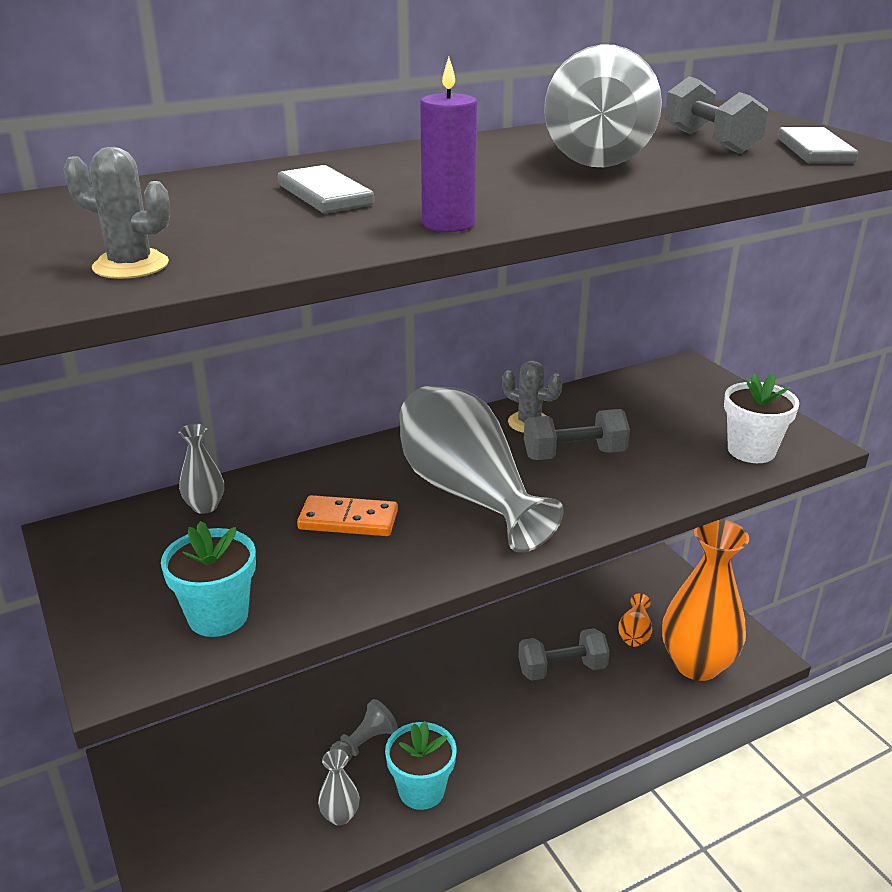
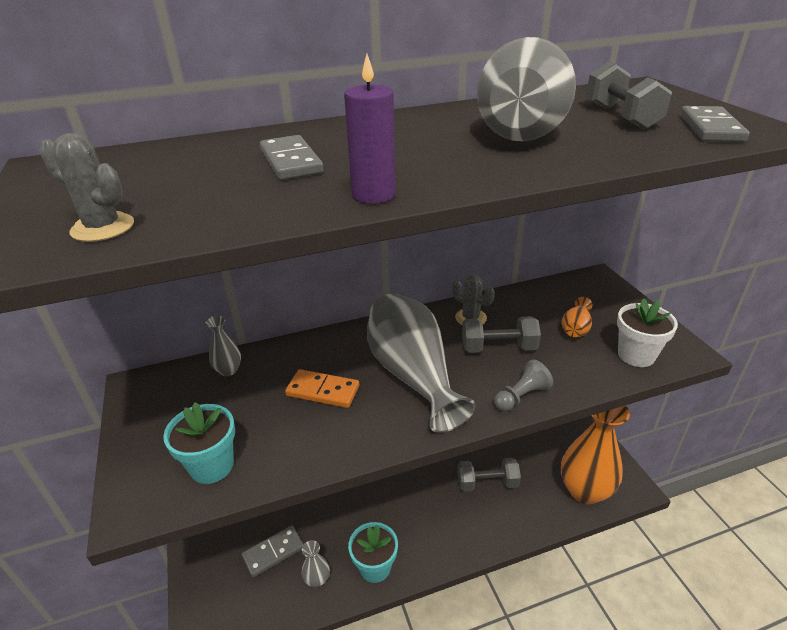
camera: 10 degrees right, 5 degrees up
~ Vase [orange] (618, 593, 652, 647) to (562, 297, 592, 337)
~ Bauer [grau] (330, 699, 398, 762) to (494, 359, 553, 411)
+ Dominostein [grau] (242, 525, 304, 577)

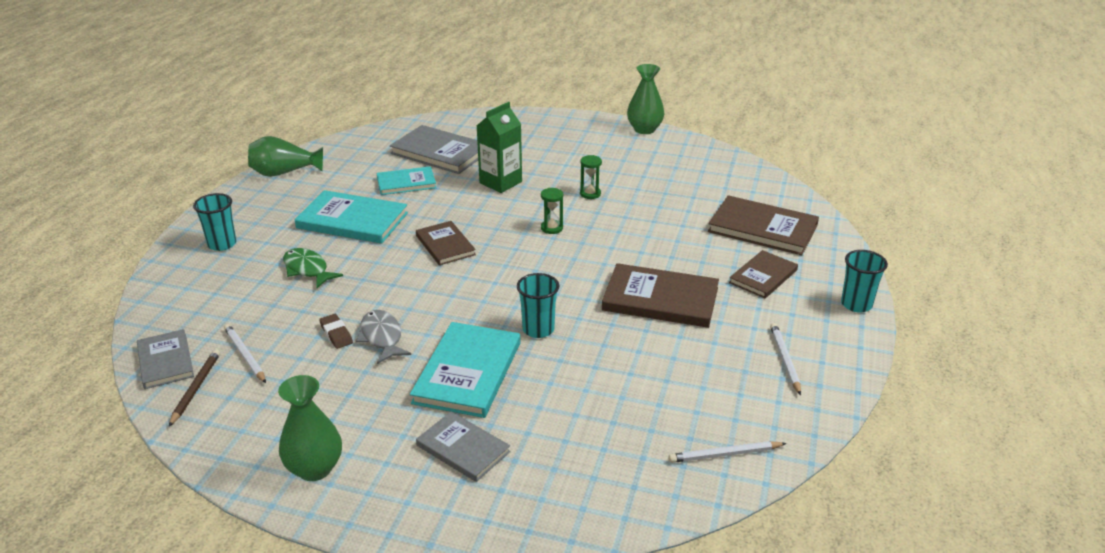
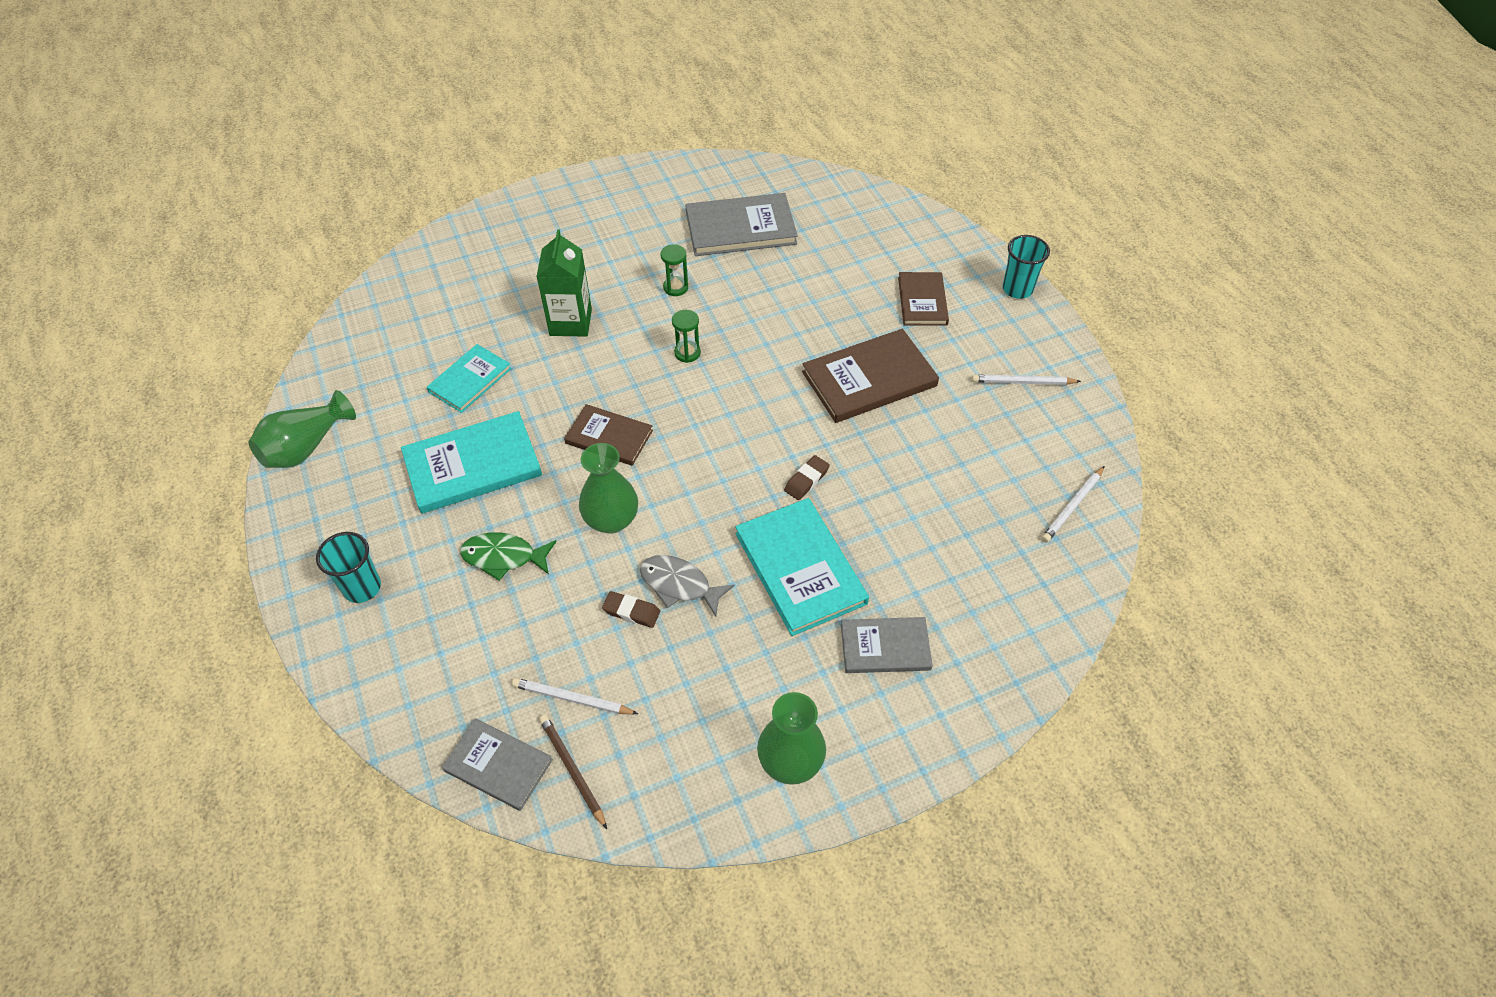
camera: 40 degrees left, 20 degrees up
~ Vase [grün] (627, 64, 664, 134) to (579, 443, 638, 534)
~ Buch [grau] (390, 125, 478, 174) to (685, 193, 798, 256)
- Buch [braun] (708, 195, 819, 255)
~ Becher [türkis] (517, 273, 559, 338) to Radiergummi [braun] (784, 455, 830, 500)
~ Bleistift [weiß] (770, 323, 801, 395) = (972, 375, 1081, 385) 45 degrees counterclockwise

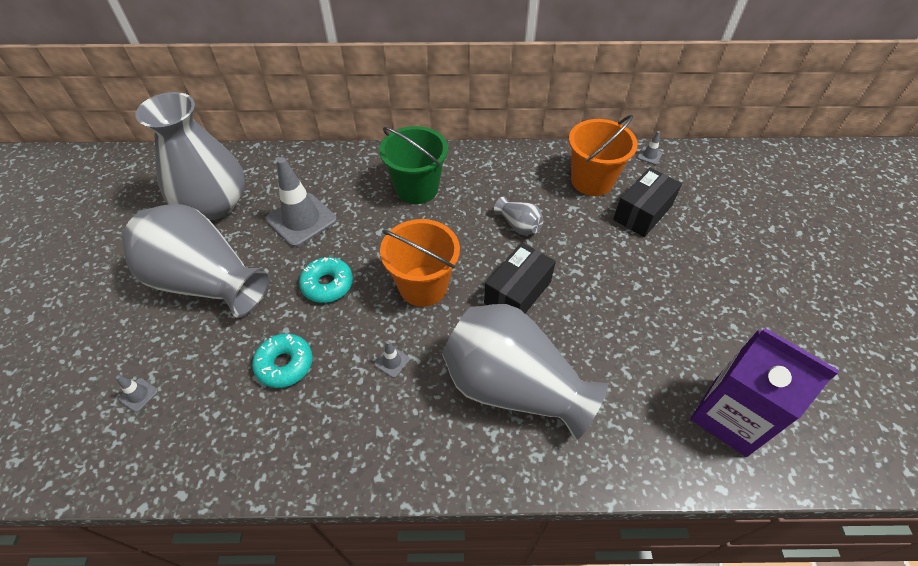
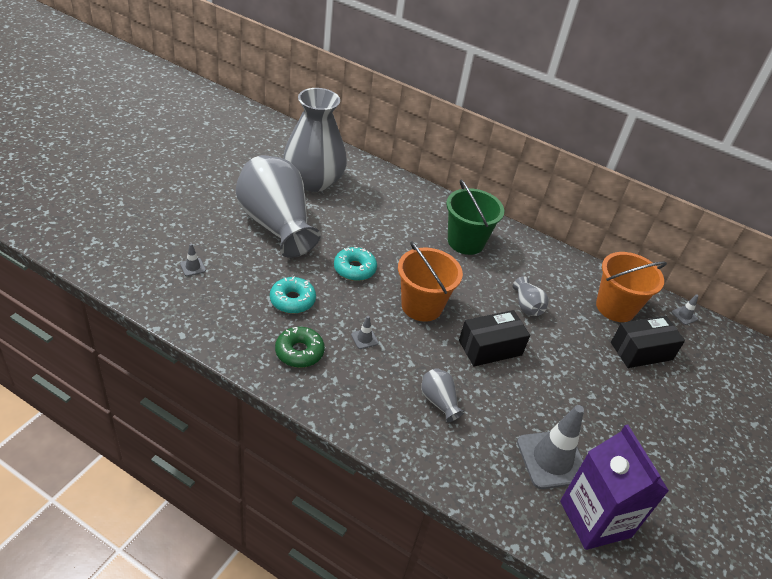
camera: 25 degrees right, 10 degrees down
~ Leitkegel [grau] (266, 157, 337, 247) to (517, 405, 584, 489)
~ Vase [grau] (442, 304, 608, 440) = (421, 368, 465, 423) x0.41
+ Donut [grün] (275, 327, 325, 368)

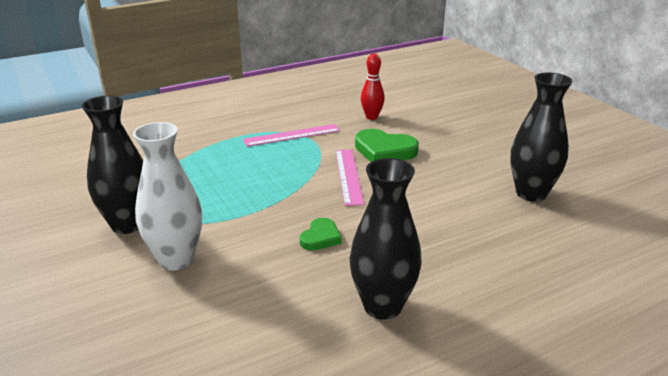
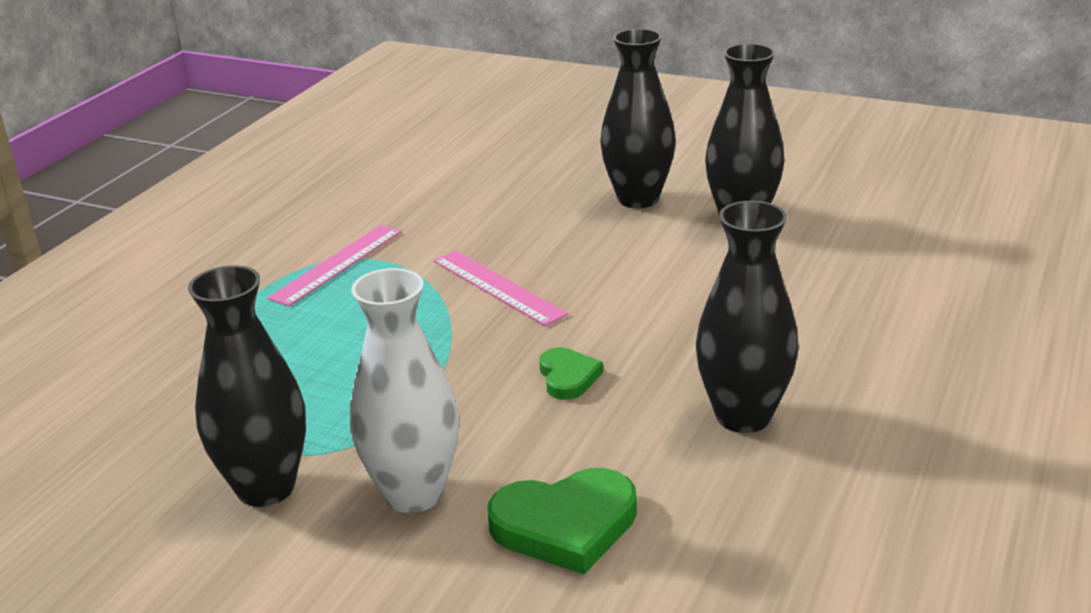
camera: 35 degrees left, 0 degrees up
- Bowlingkegel [rot] (361, 54, 385, 120)
~ Herz [grün] (355, 129, 419, 162) to (488, 468, 637, 574)
+ Vase [schwarz] (600, 29, 676, 208)

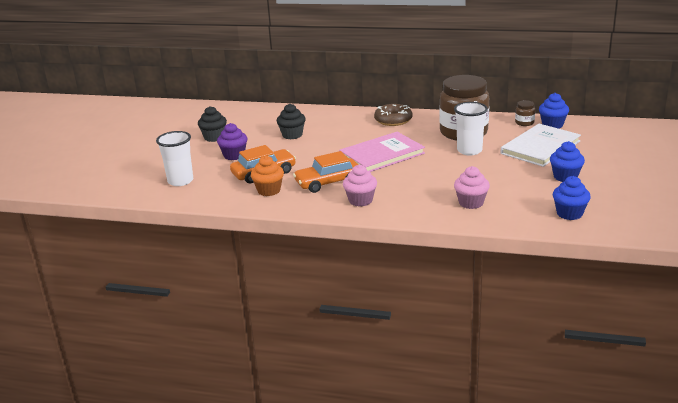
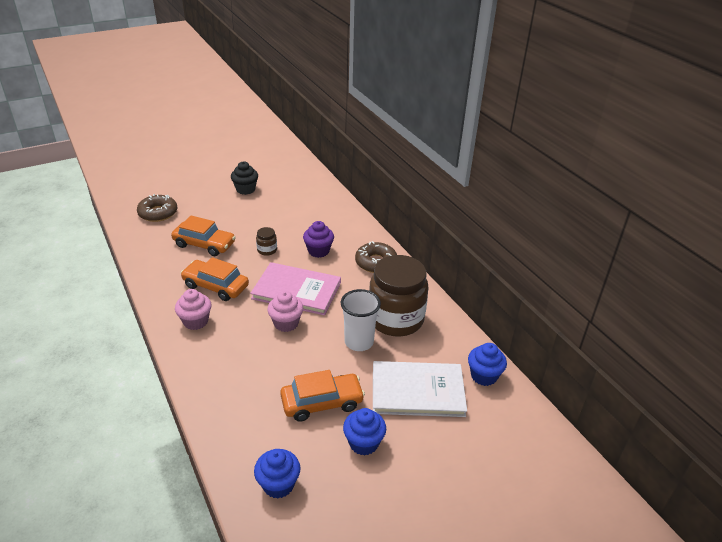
camera: 45 degrees right, 10 degrees up
~ Einmachglas [braun] (515, 100, 535, 126) to (256, 227, 277, 256)
- Muffin [schwarz] (277, 104, 306, 139)
~ Muffin [lila] (217, 123, 247, 160) to (303, 221, 334, 258)
~ Becher [weiß] (156, 131, 193, 186) to Donut [braun] (137, 194, 177, 222)
- Muffin [orange] (251, 156, 284, 196)
~ Muffin [rosa] (454, 166, 490, 209) to (267, 291, 303, 332)
+ Auto [orange] (280, 370, 365, 422)

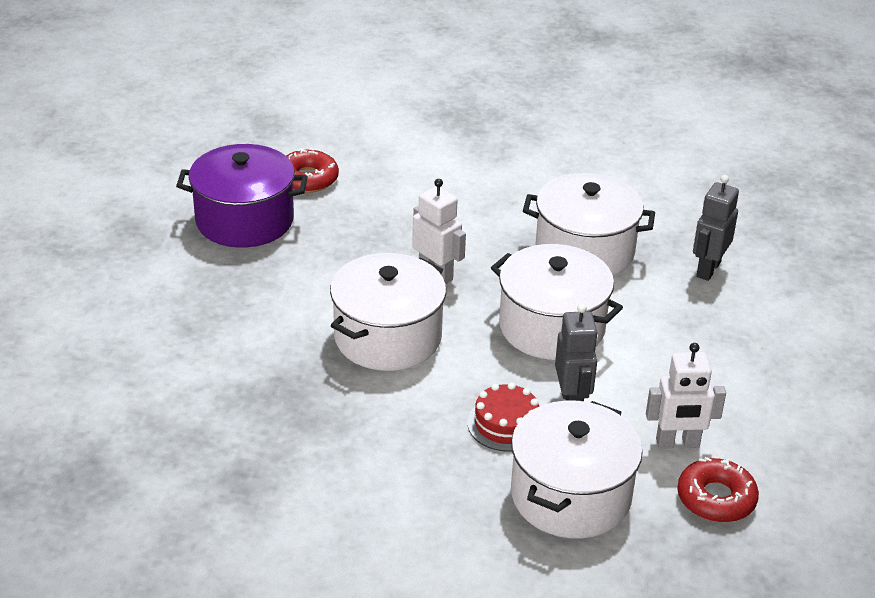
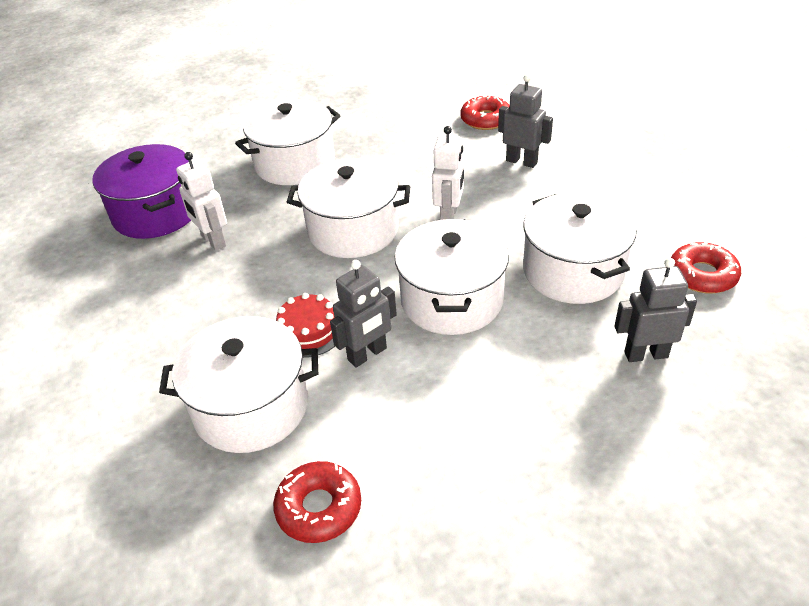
camera: 60 degrees right, 5 degrees up
~ Kochtopf [lila] (176, 144, 308, 248) to (92, 144, 191, 239)
~ Roboter [weiß] (646, 343, 726, 449) to (176, 152, 227, 251)
+ Roboter [grau] (498, 74, 553, 168)
+ Kochtopf [weiß] (235, 99, 341, 185)
+ Donut [rot] (671, 242, 741, 293)

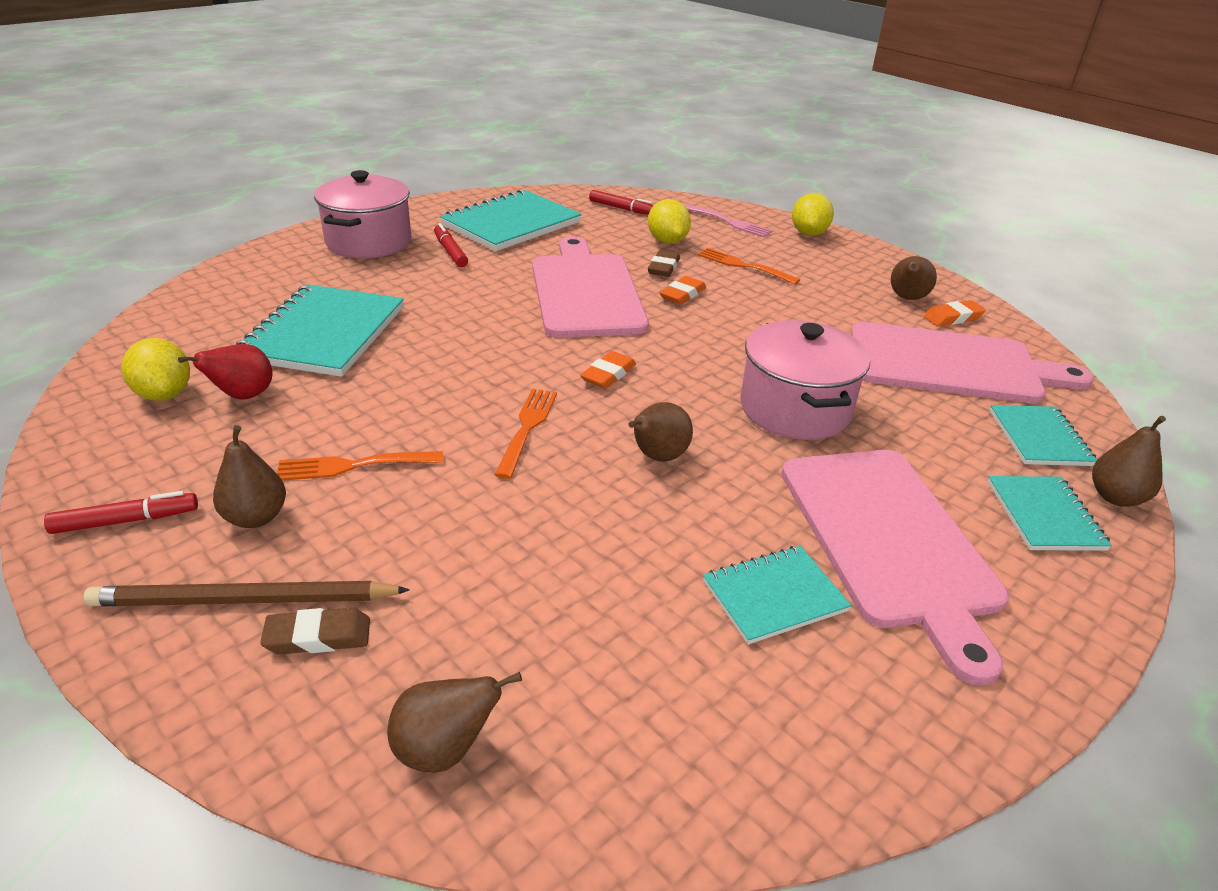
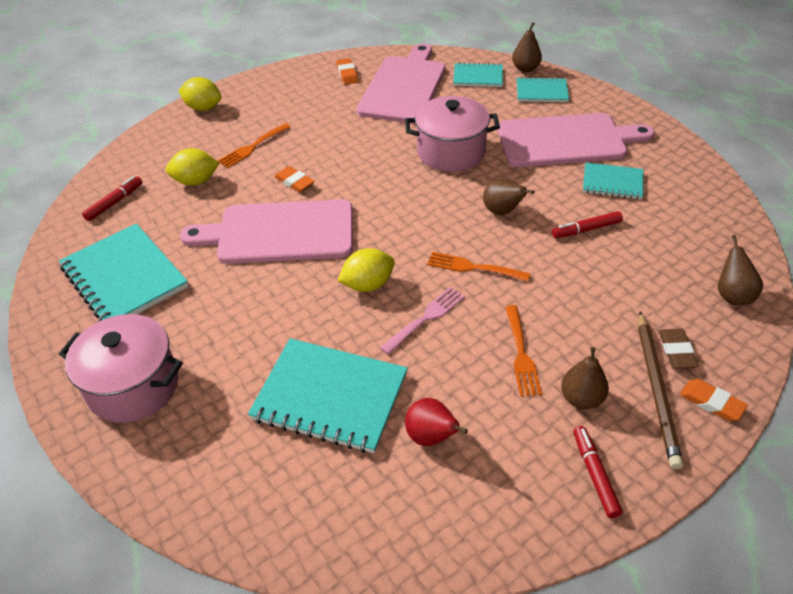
camera: 80 degrees left, 10 degrees up
~ Gabel [rosa] (684, 204, 773, 237) to (380, 287, 465, 355)
~ Filzstift [rot] (434, 223, 468, 267) to (552, 211, 623, 238)
- Radiergummi [braun] (648, 250, 680, 277)
- Birne [braun] (891, 256, 937, 300)
~ Zitrone [gelb] (122, 338, 190, 401) to (338, 248, 395, 292)
~ Radiergummi [orange] (580, 351, 636, 389) to (680, 379, 748, 421)
~ Notizbuch [türkis] (703, 546, 852, 645) = (583, 163, 643, 199) 60 degrees counterclockwise

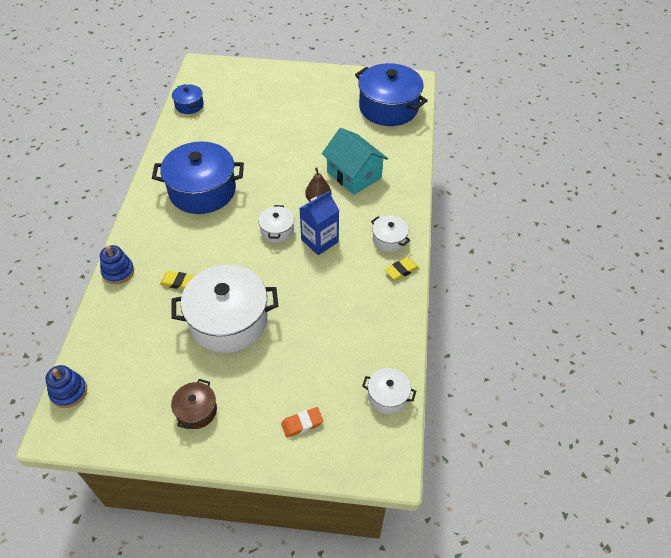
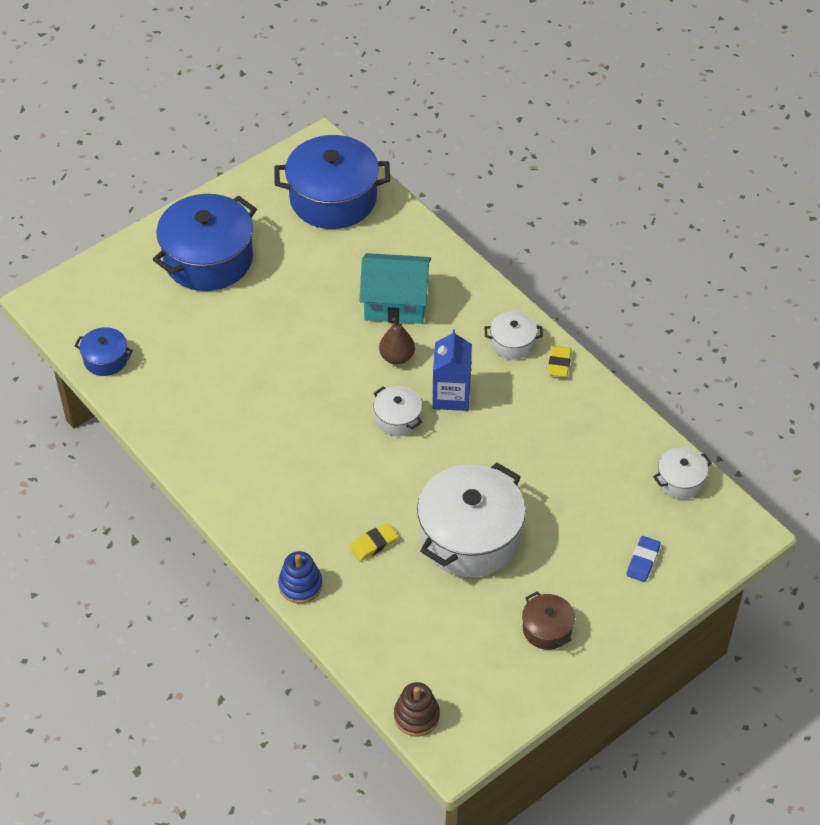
camera: 45 degrees left, 0 degrees up
~ Kochtopf [blau] (152, 141, 244, 214) to (153, 194, 257, 291)
~ Stapelspielzeug [blau] (46, 365, 87, 408) to Stapelspielzeug [braun] (394, 682, 440, 736)
~ Radiergummi [orange] (281, 407, 323, 438) to Radiergummi [blau] (627, 536, 661, 582)

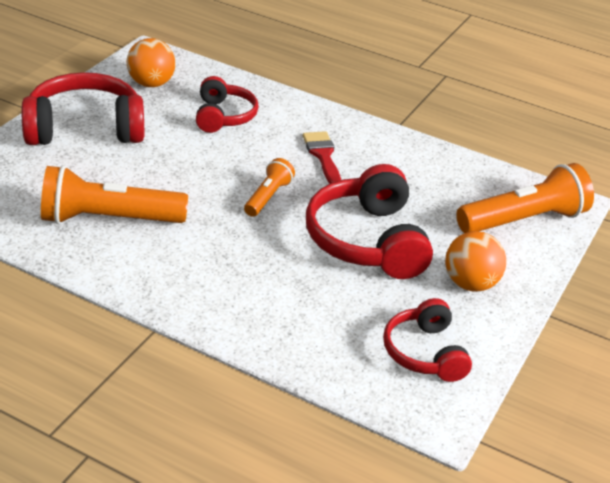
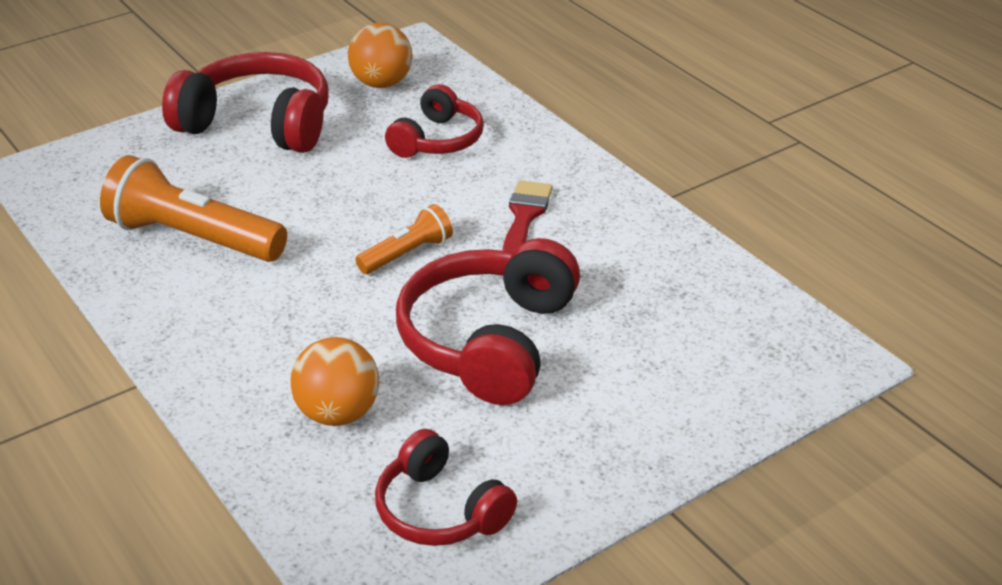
camera: 30 degrees right, 0 degrees up
- Taschenlampe [orange] (456, 163, 594, 233)
~ Ball [orange] (445, 231, 506, 292) to (290, 337, 379, 426)
~ Kopfhörer [rot] (383, 298, 472, 382) = (375, 429, 517, 546) 60 degrees counterclockwise

